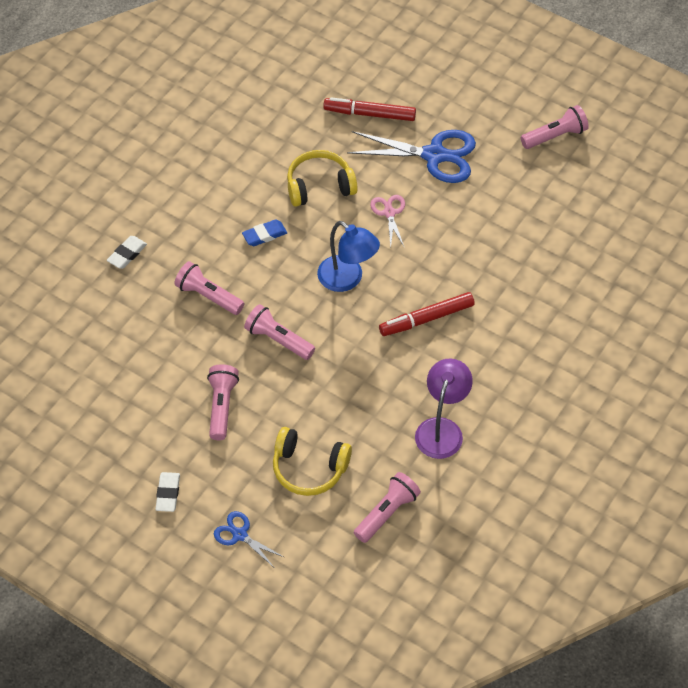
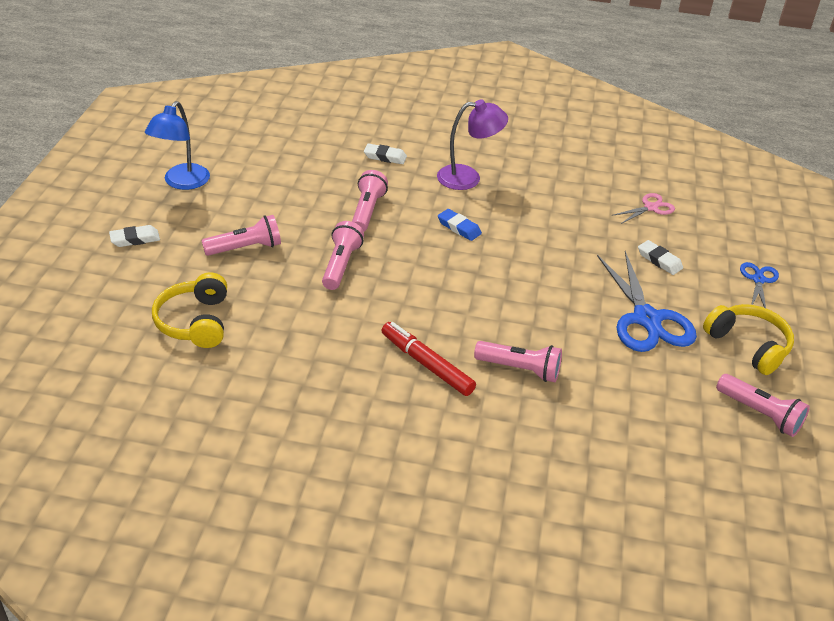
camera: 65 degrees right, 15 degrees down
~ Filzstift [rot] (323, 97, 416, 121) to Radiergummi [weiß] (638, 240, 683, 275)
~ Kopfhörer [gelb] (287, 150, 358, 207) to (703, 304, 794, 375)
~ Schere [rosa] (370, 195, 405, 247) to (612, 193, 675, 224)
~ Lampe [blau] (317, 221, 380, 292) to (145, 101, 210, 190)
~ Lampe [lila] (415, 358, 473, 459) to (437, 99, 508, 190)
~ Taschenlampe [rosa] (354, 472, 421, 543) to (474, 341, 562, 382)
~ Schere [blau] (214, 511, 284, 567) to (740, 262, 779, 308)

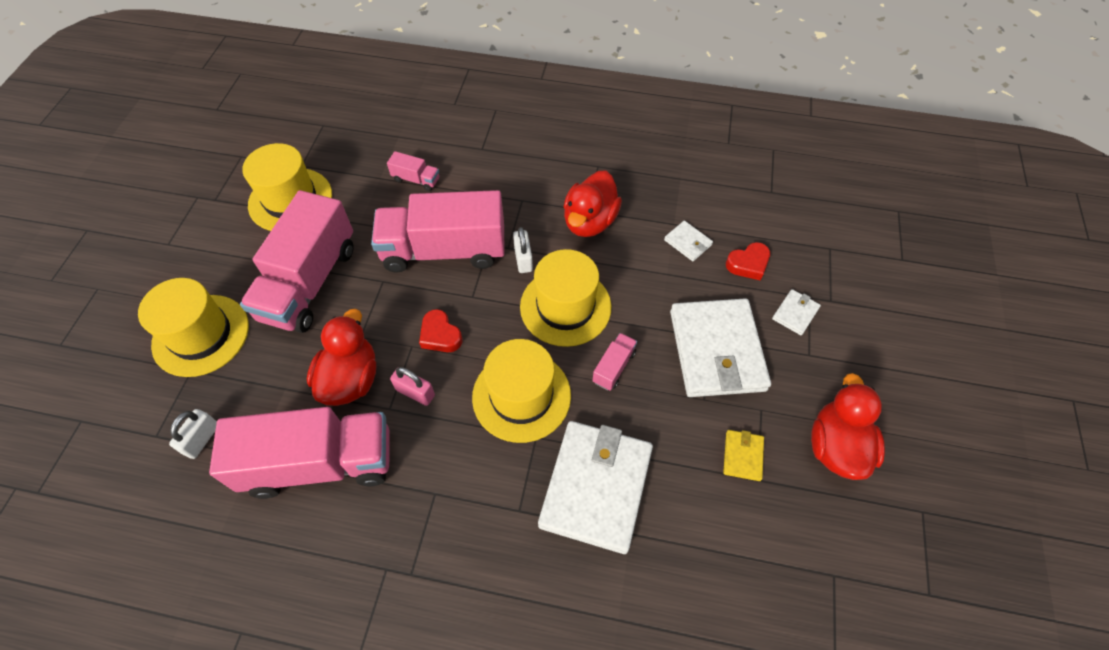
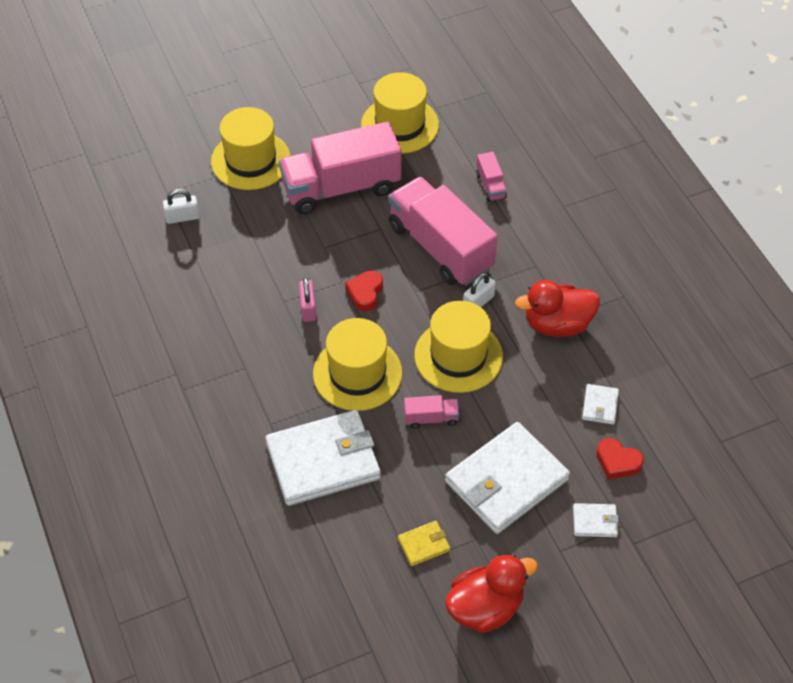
camera: 55 degrees right, 5 degrees down
- Ente [rot] (307, 309, 376, 406)
- Lastwagen [rosa] (209, 407, 390, 499)

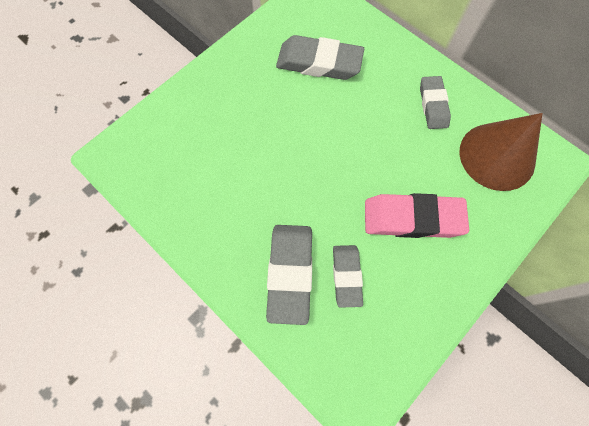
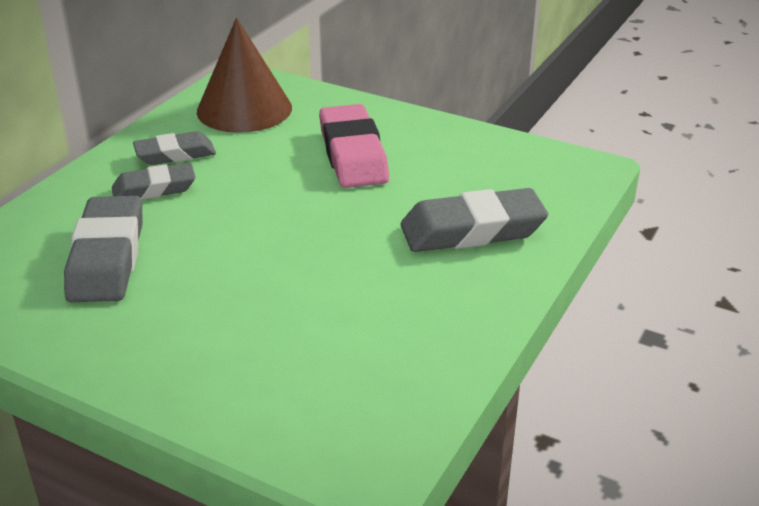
camera: 105 degrees left, 35 degrees down
~ Radiergummi [grau] (333, 245, 363, 308) to (112, 163, 195, 200)

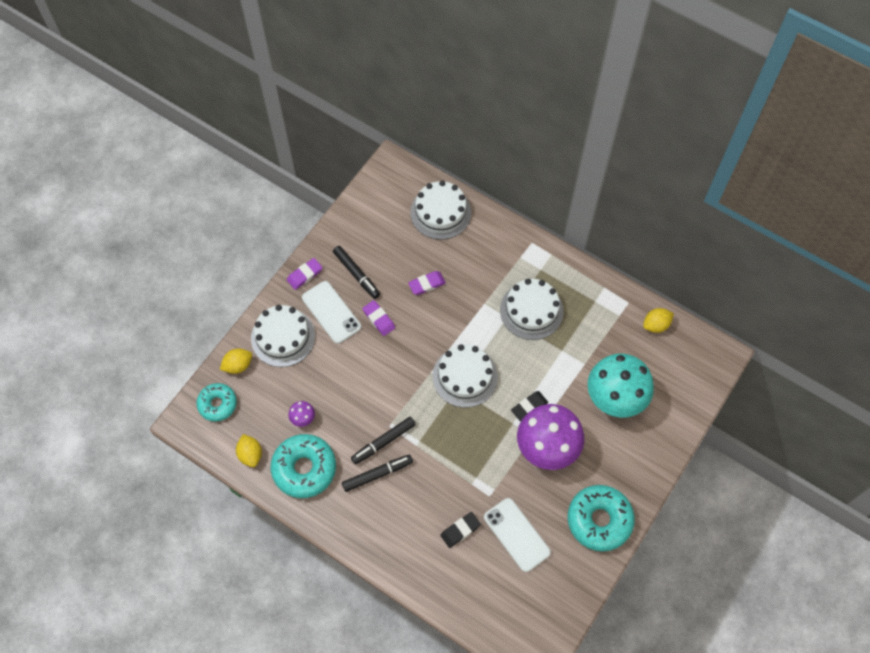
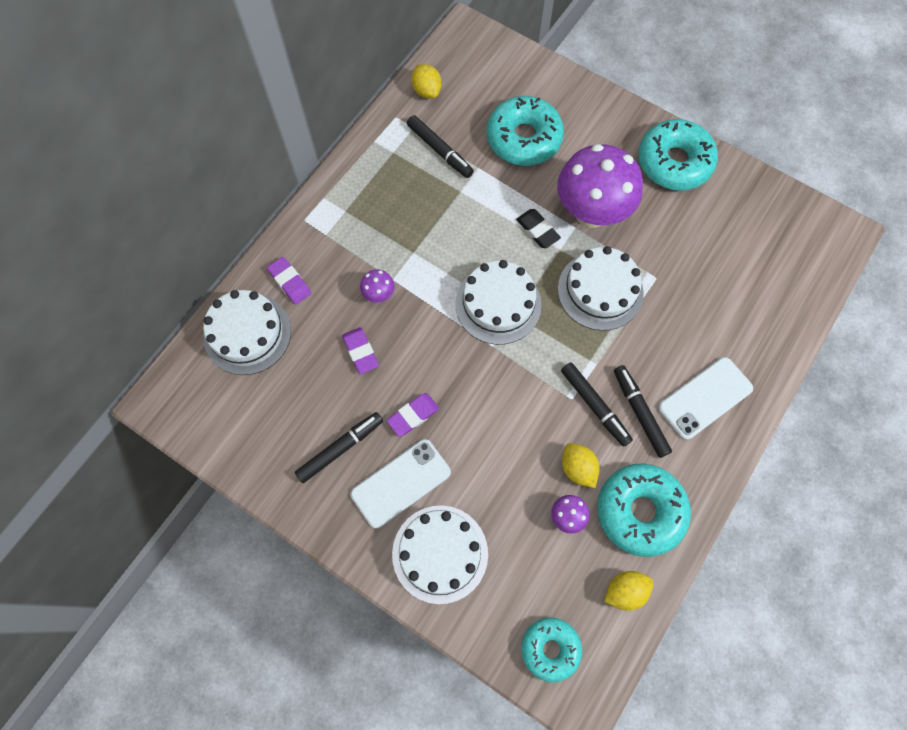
camera: 90 degrees left, 5 degrees up
~ Radiergummi [lila] (287, 258, 323, 290) to (267, 257, 311, 304)
~ Kuchen [weiß] (500, 279, 564, 340) to (558, 246, 644, 331)
~ Zitrone [gelb] (220, 348, 252, 374) to (562, 443, 600, 488)
~ Pilz [türkis] (587, 353, 654, 418) to Donut [türkis] (487, 96, 564, 166)
~ Handy [weiß] (484, 498, 551, 572) to (658, 357, 753, 440)
- Radiergummi [schwarz] (440, 512, 481, 548)
+ Filzstift [schwarz] (407, 115, 474, 178)
+ Pilz [lila] (360, 269, 395, 303)

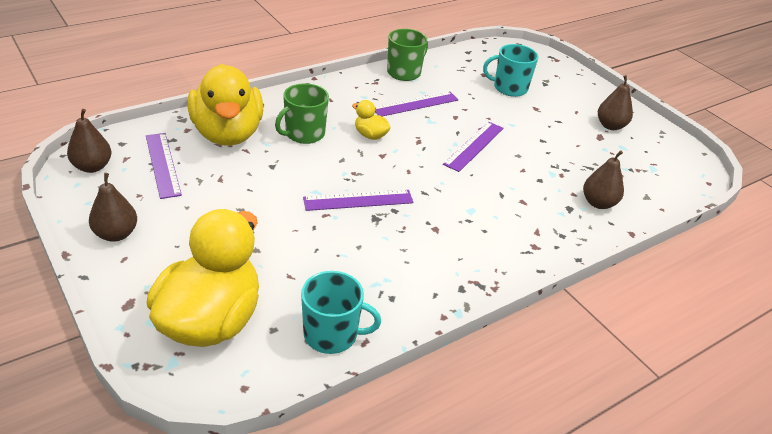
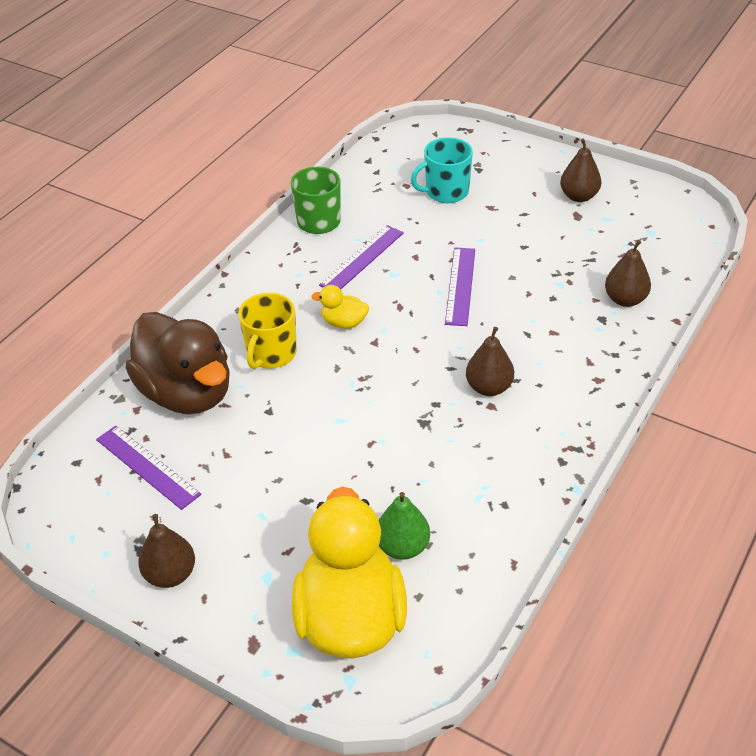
camera: 20 degrees left, 5 degrees up
~ Ente [gelb] (188, 64, 263, 146) to Ente [braun] (125, 312, 230, 414)
~ Tasse [grün] (275, 84, 329, 144) to Tasse [gelb] (238, 293, 297, 369)
~ Birne [braun] (67, 109, 111, 173) to (466, 327, 514, 396)
- Lineal [lila] (303, 190, 414, 211)
- Tasse [türkis] (301, 271, 381, 354)
+ Birne [grün] (379, 492, 430, 560)

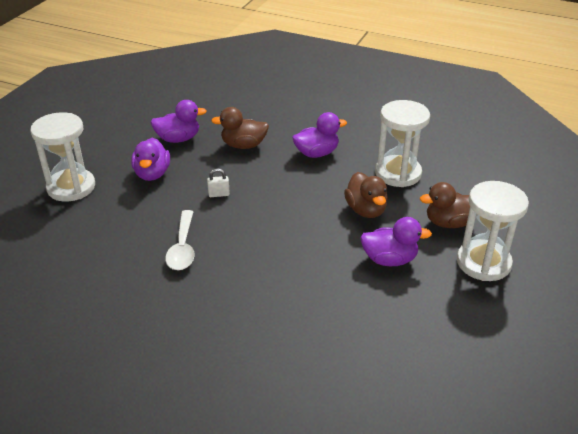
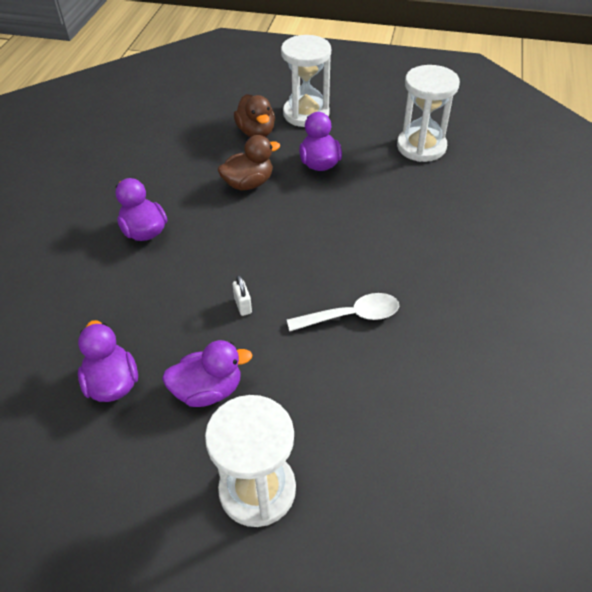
camera: 100 degrees left, 10 degrees up
~ Sanduhr [weiß] (375, 100, 430, 187) to (397, 65, 460, 162)
- Ente [braun] (211, 107, 269, 149)

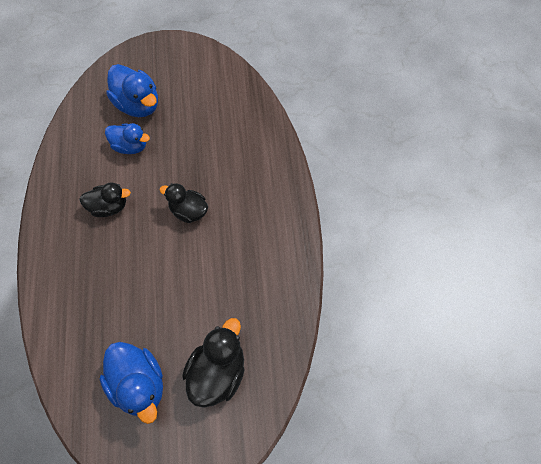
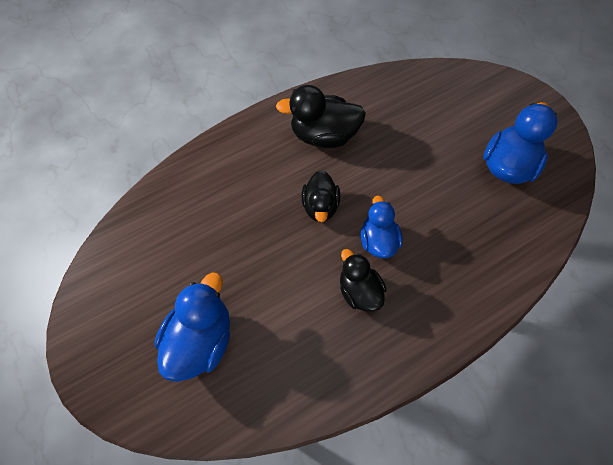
camera: 115 degrees left, 0 degrees up
~ Ente [blau] (105, 123, 150, 154) to (361, 195, 403, 258)
~ Ente [schwarz] (182, 318, 245, 408) to (276, 85, 366, 148)

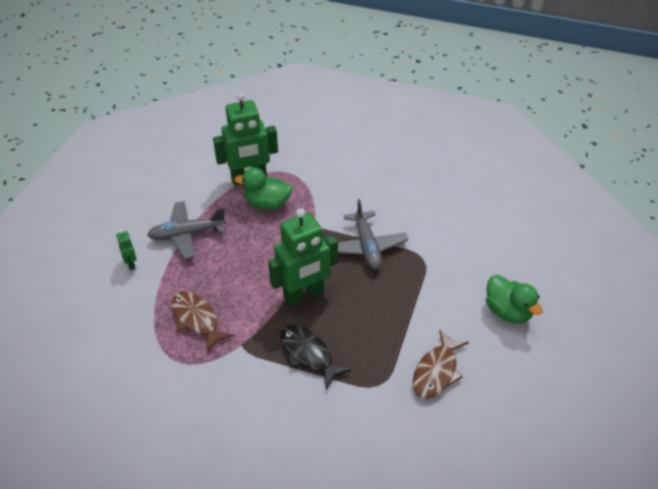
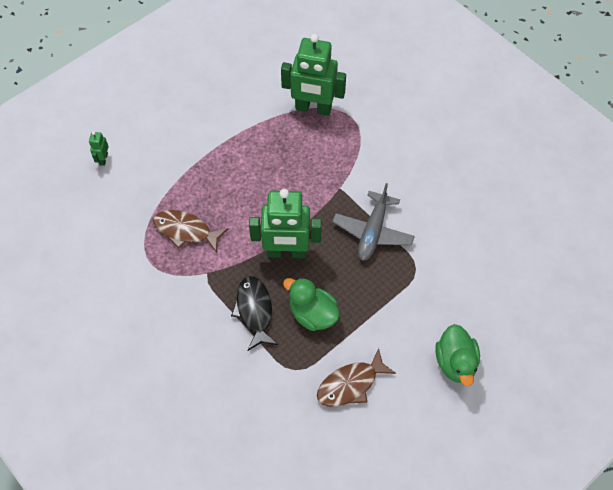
camera: 30 degrees right, 15 degrees up
~ Ente [grün] (234, 167, 292, 210) to (283, 278, 340, 331)
- Flugzeug [grau] (147, 201, 226, 259)
~ Roboter [grün] (116, 230, 137, 270) to (89, 132, 109, 166)
~ Fisch [braun] (172, 291, 234, 352) = (153, 210, 228, 253) 60 degrees counterclockwise

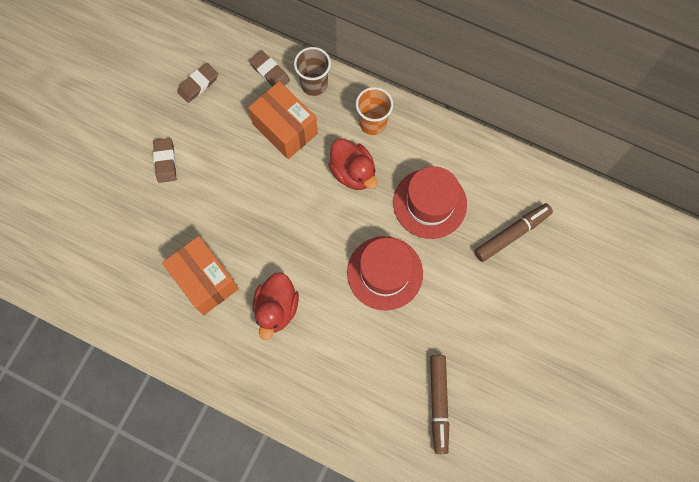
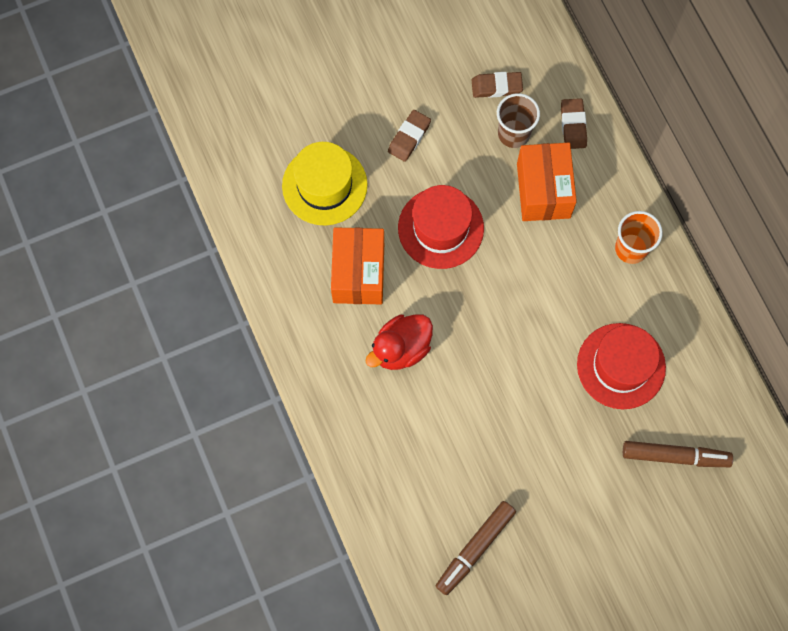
camera: 40 degrees right, 0 degrees up
~ Becher [braun] (294, 47, 331, 96) to (497, 93, 540, 148)
- Ente [rot] (328, 138, 378, 190)
~ Hut [rot] (347, 236, 423, 311) to (398, 185, 484, 269)
+ Hut [gelb] (282, 142, 367, 226)

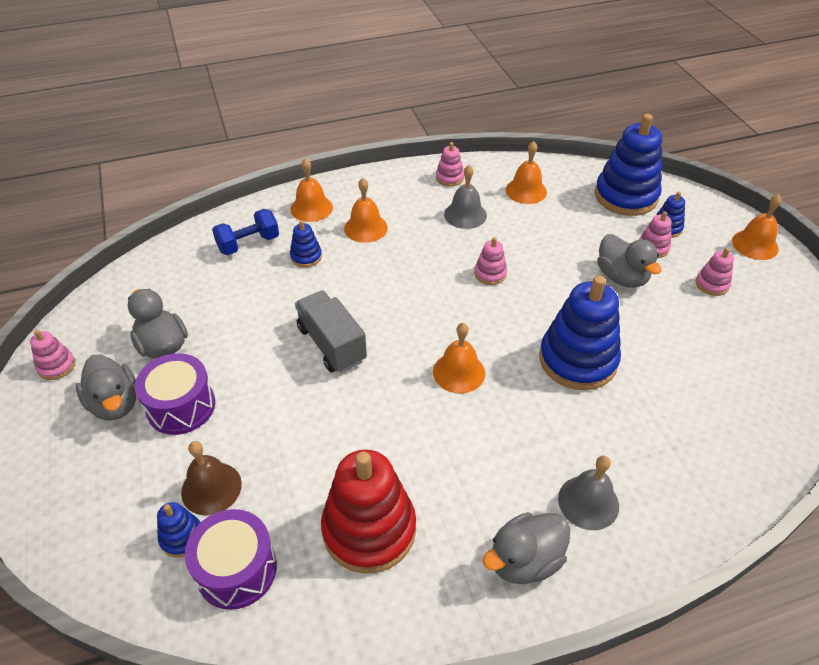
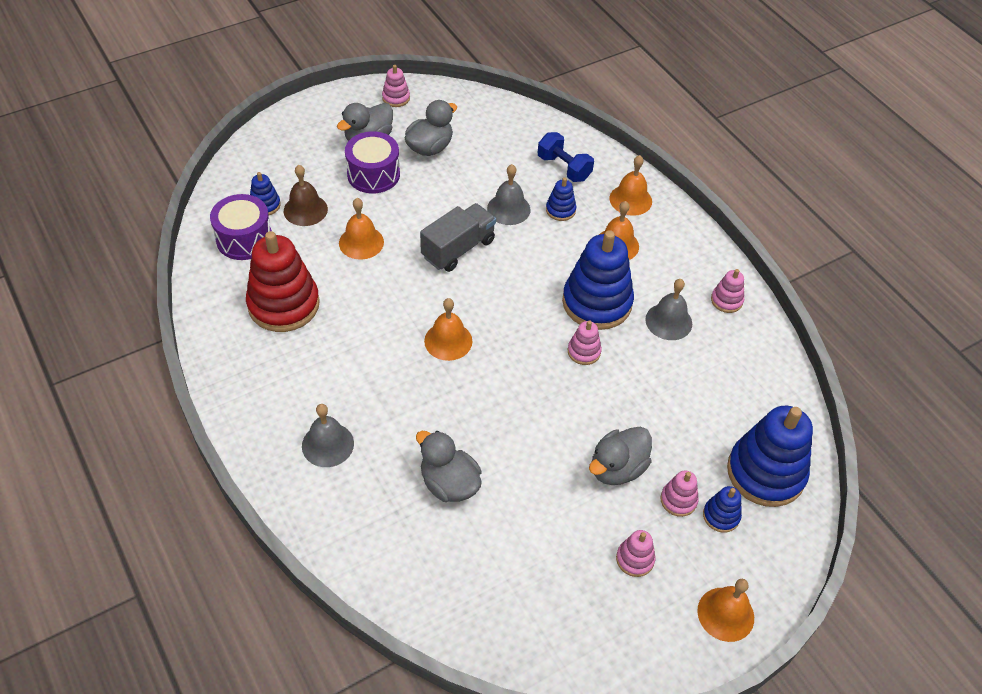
camera: 75 degrees right, 5 degrees up
~ Glocke [orange] (506, 141, 547, 204) to (339, 198, 384, 260)
~ Stapelspielzeug [blau] (539, 276, 621, 390) to (562, 230, 634, 330)
~ Ente [grau] (483, 512, 570, 584) to (416, 431, 482, 502)
+ Glocke [grau] (487, 164, 530, 225)

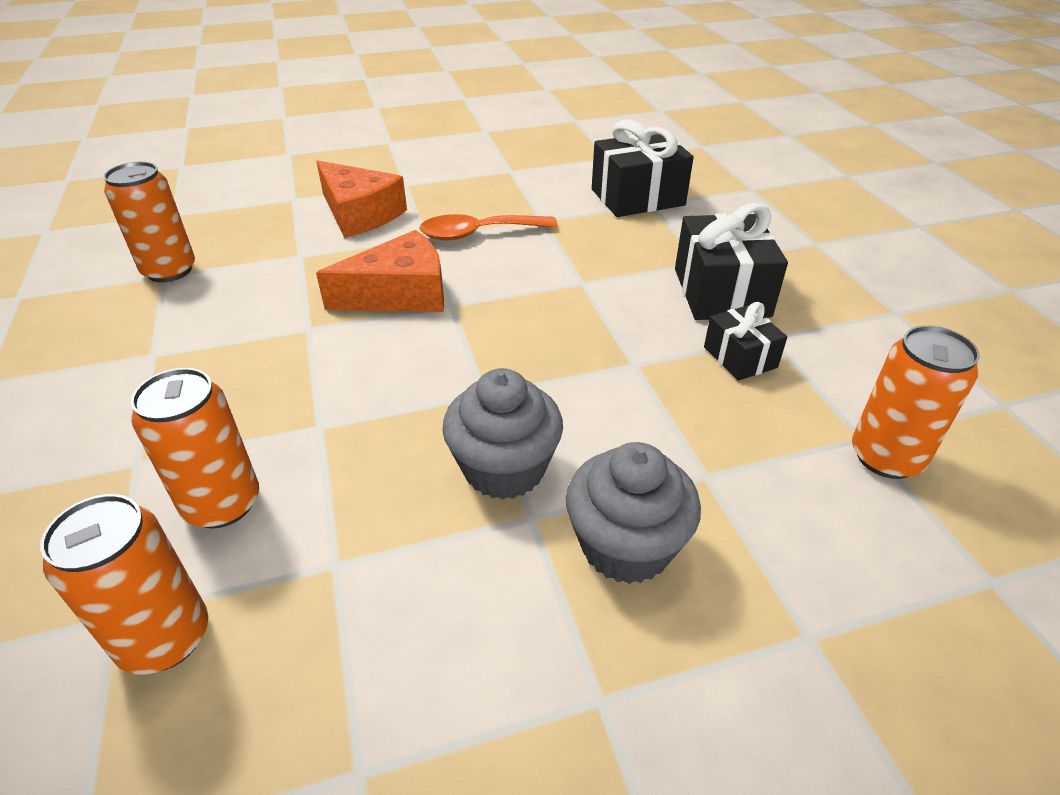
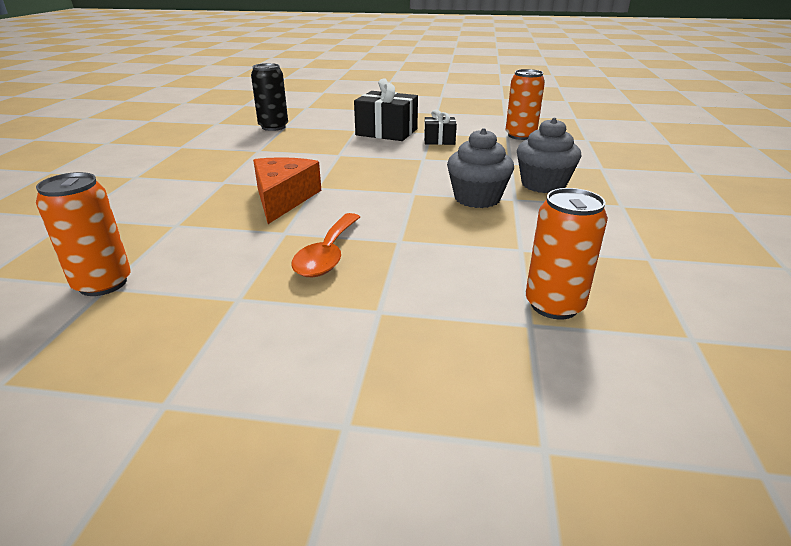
camera: 65 degrees left, 10 degrees down
~ Geschenk [schwarz] (592, 119, 694, 217) to Dose [schwarz] (251, 63, 288, 131)
- Käse [orange] (316, 160, 407, 238)
~ Löffel [orange] (419, 214, 558, 241) to (291, 213, 360, 277)
- Dose [orange] (131, 368, 259, 528)

